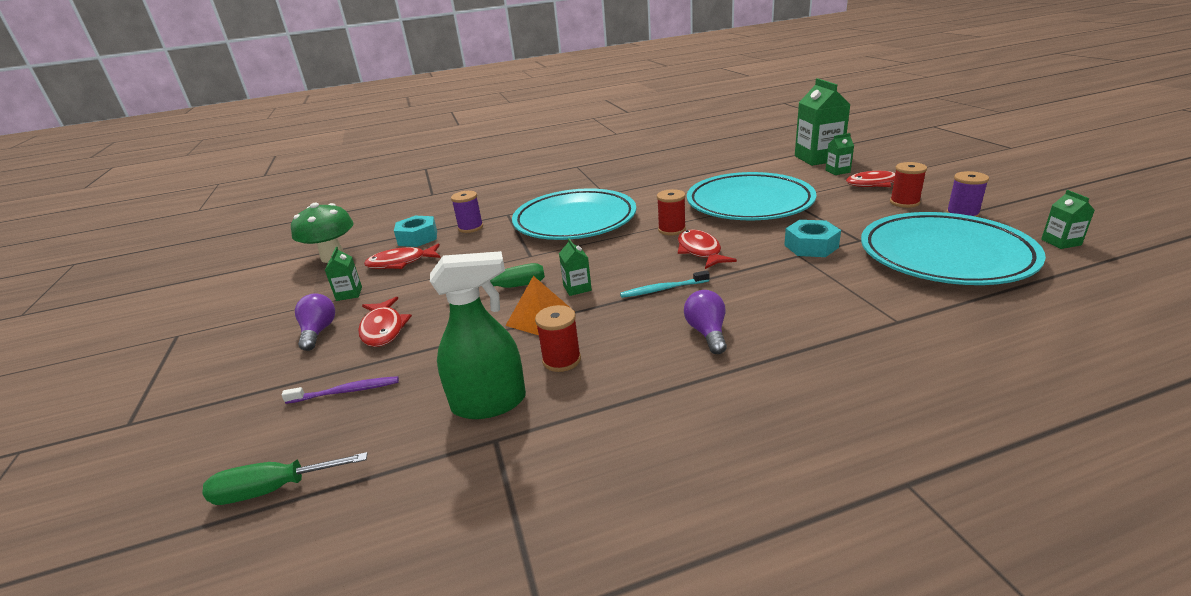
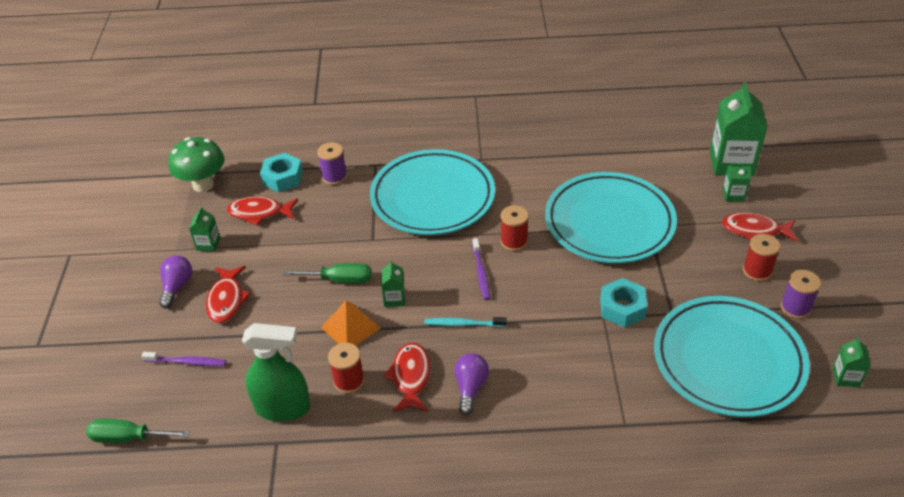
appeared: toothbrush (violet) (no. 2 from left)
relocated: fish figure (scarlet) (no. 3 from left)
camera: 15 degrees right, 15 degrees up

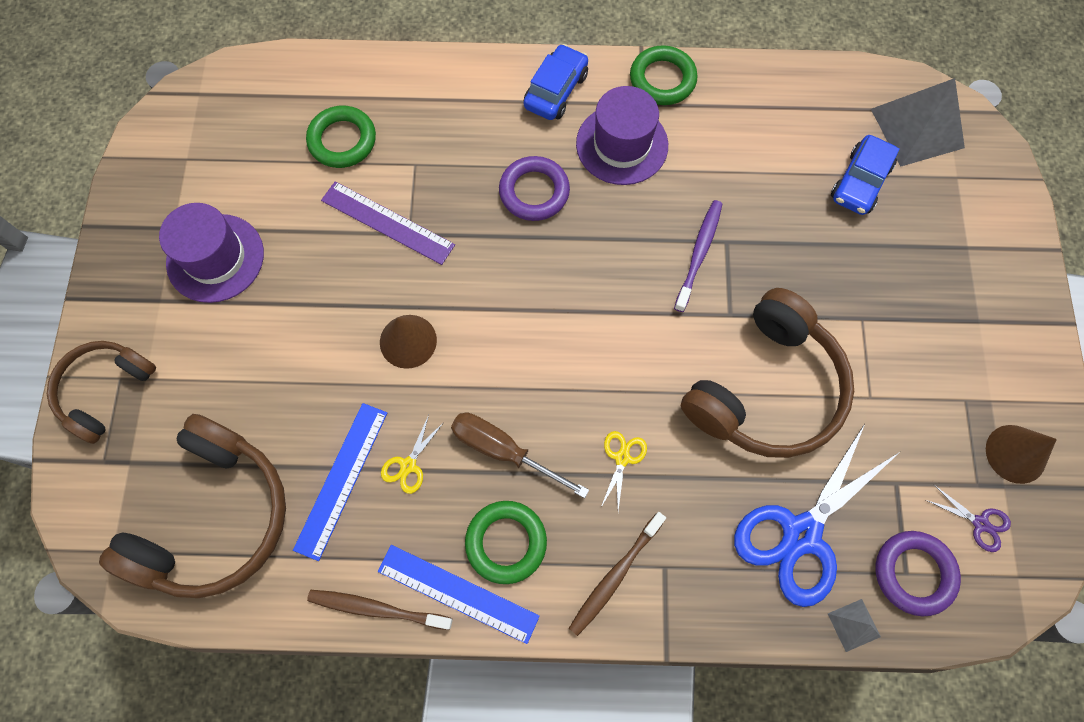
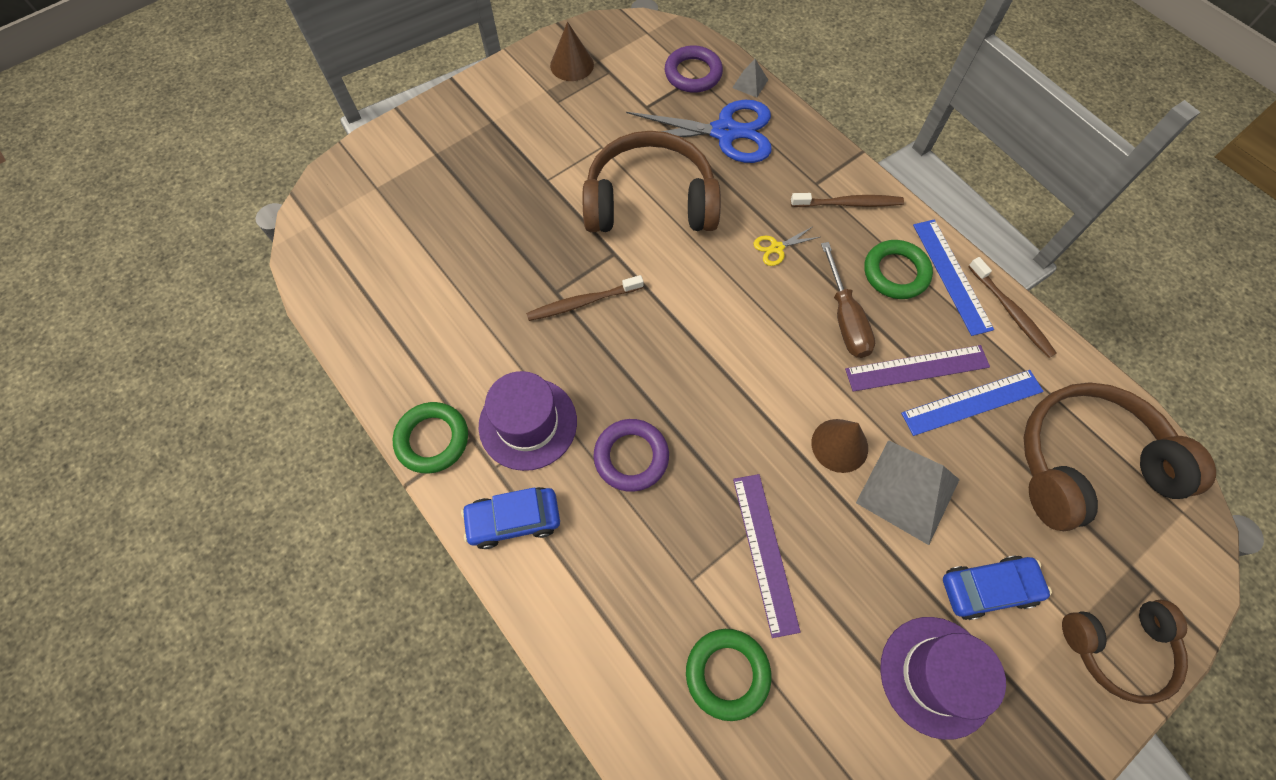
missing: scissors (violet)
relocated: car (cobalt) (no. 2 from left); pyramid shape (gray) (no. 2 from left)
exchanged: scissors (golden) (no. 1 from left) to measuring stick (violet) (no. 2 from left)
colour: toothbrush (violet) to toothbrush (brown) (no. 1 from left)
camera: 130 degrees left, 5 degrees down

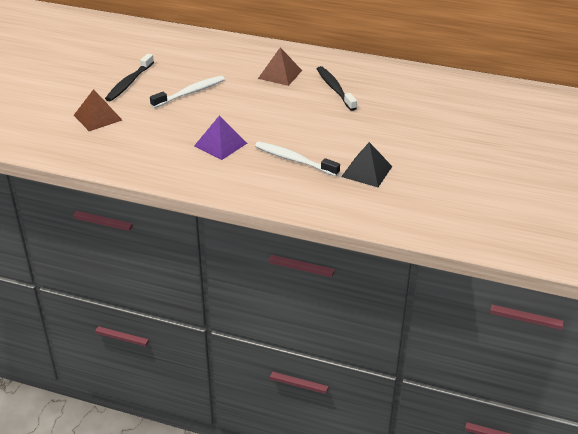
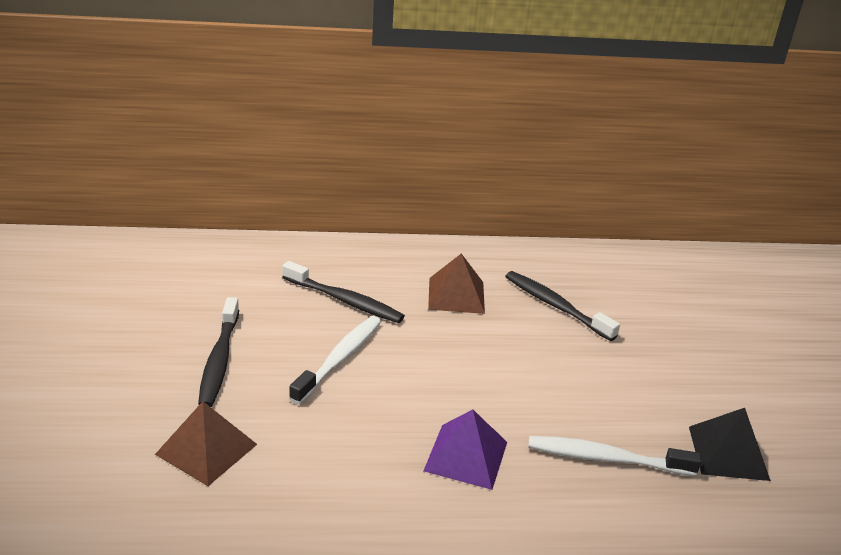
appeared: toothbrush (black) (no. 2 from left)
camera: 25 degrees left, 5 degrees down

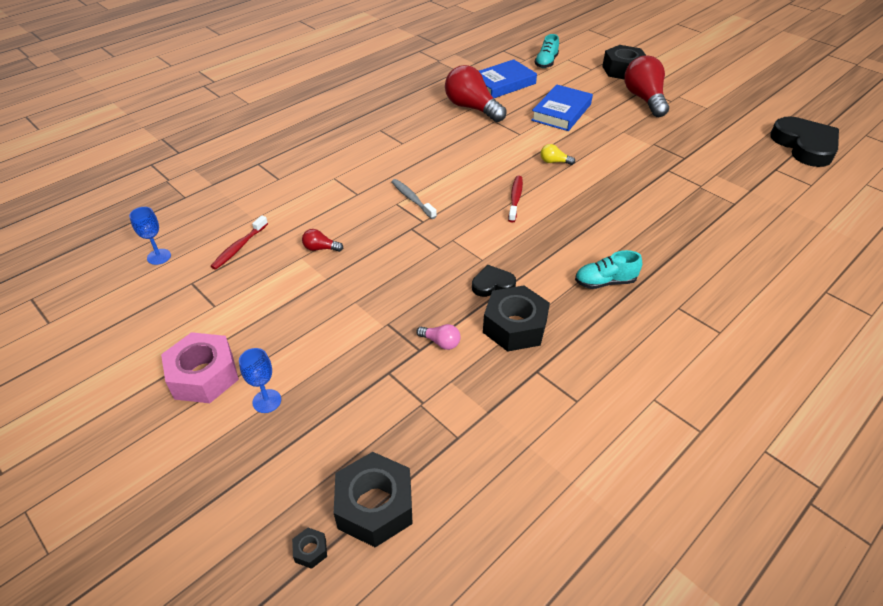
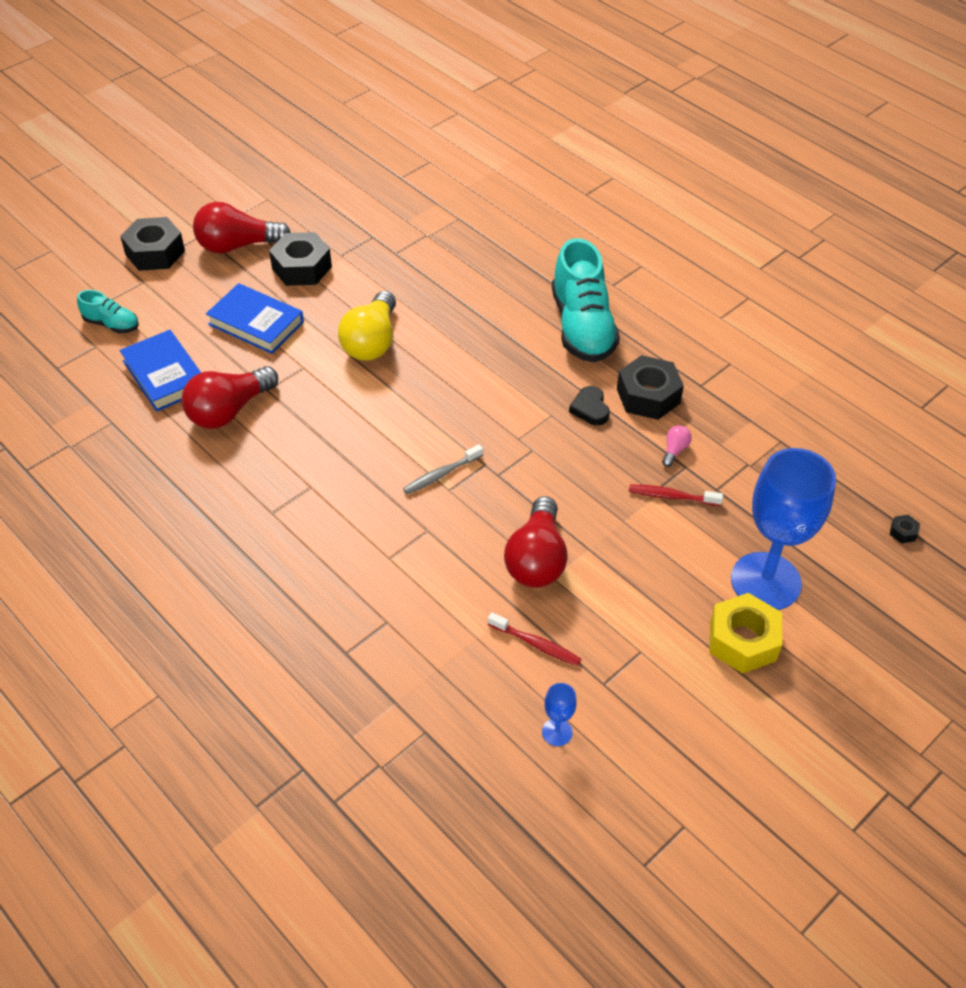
missing: heart shape (black) (no. 2 from left)
relocated: hexagon nut (black) (no. 2 from left); toothbrush (scarlet) (no. 2 from left)
colour: hexagon nut (rose-pink) to hexagon nut (golden)
size: chalice (cobalt) (no. 2 from left) x2.50; bulb (scarlet) (no. 1 from left in the first image) x2.33; bulb (golden) x2.33; shoe (turquoise) (no. 2 from left) x2.02
camera: 90 degrees left, 5 degrees up

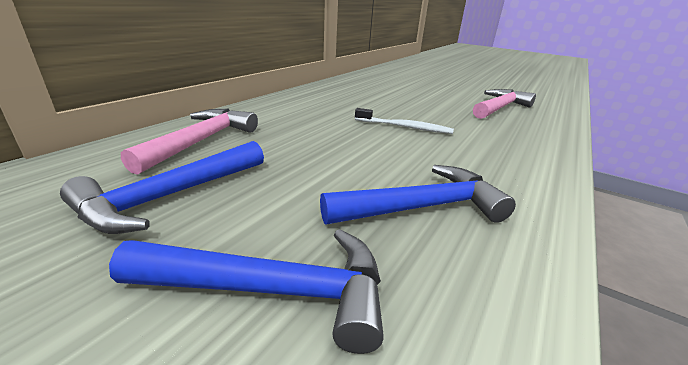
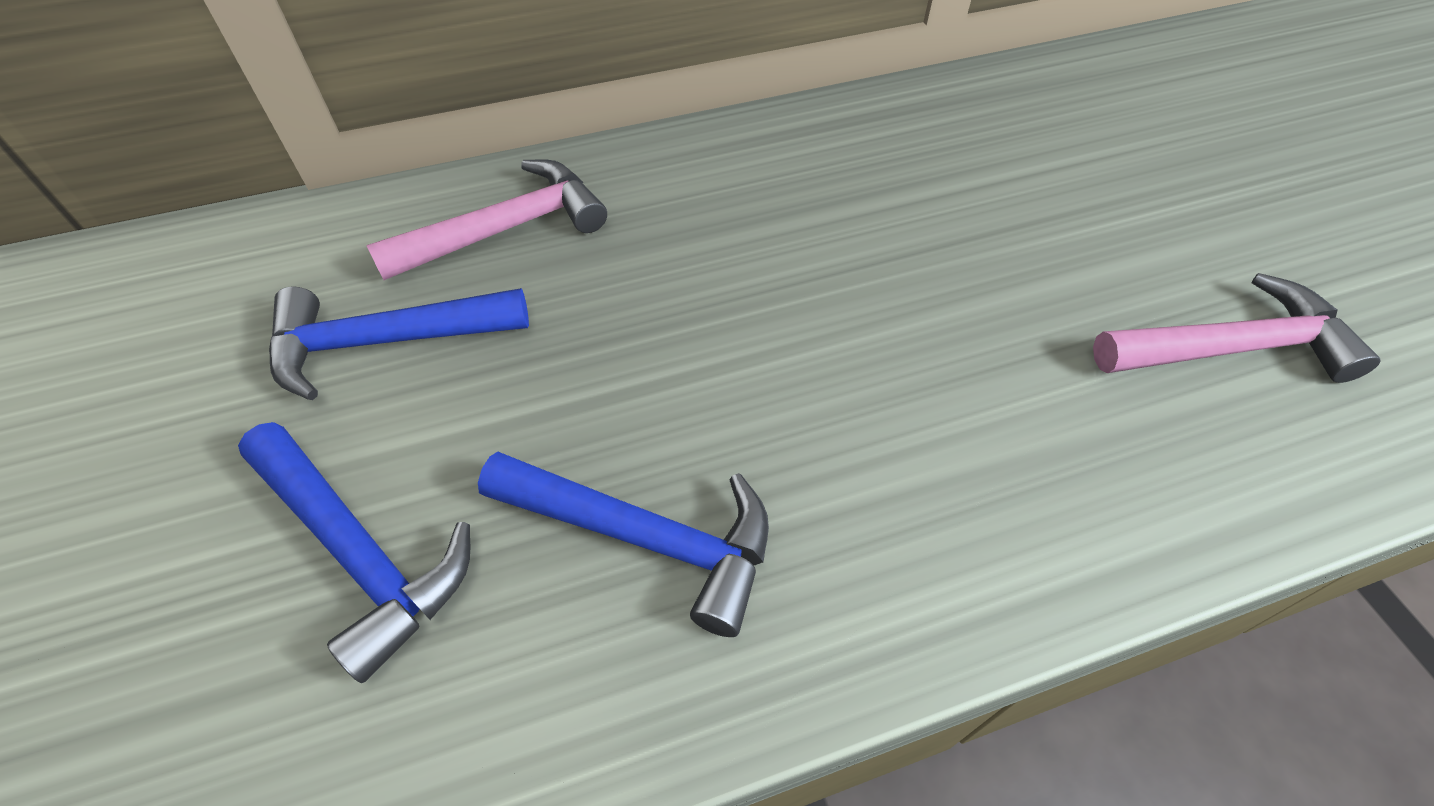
missing: toothbrush (pure white)
camera: 40 degrees right, 25 degrees up

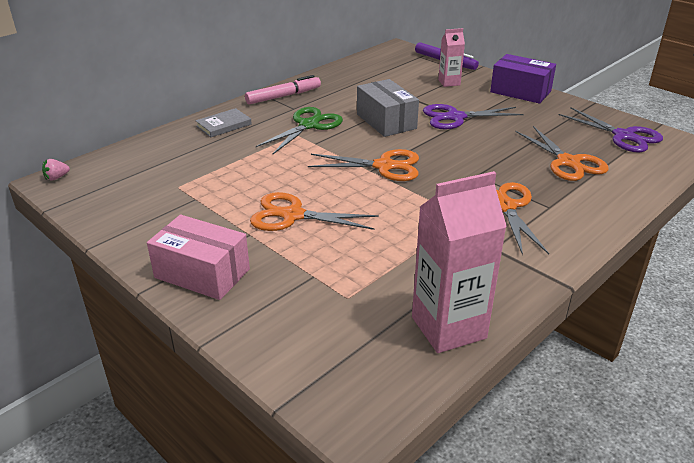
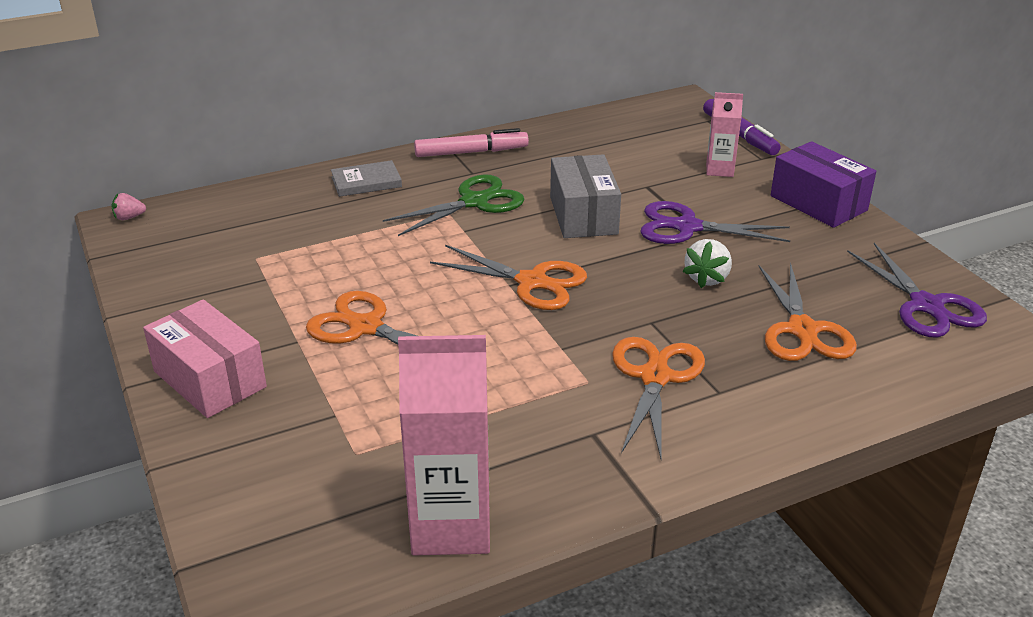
appeared: berry (pure white)
camera: 20 degrees right, 0 degrees up

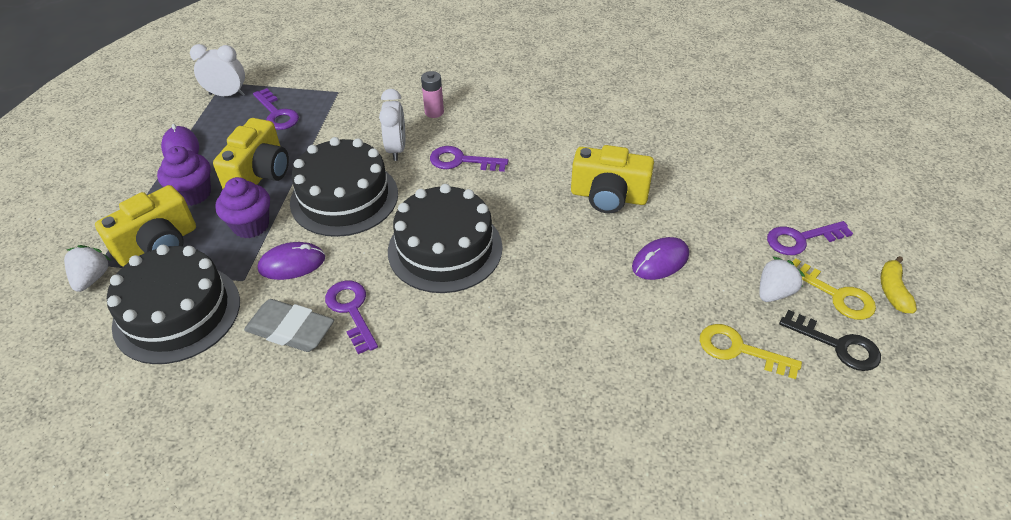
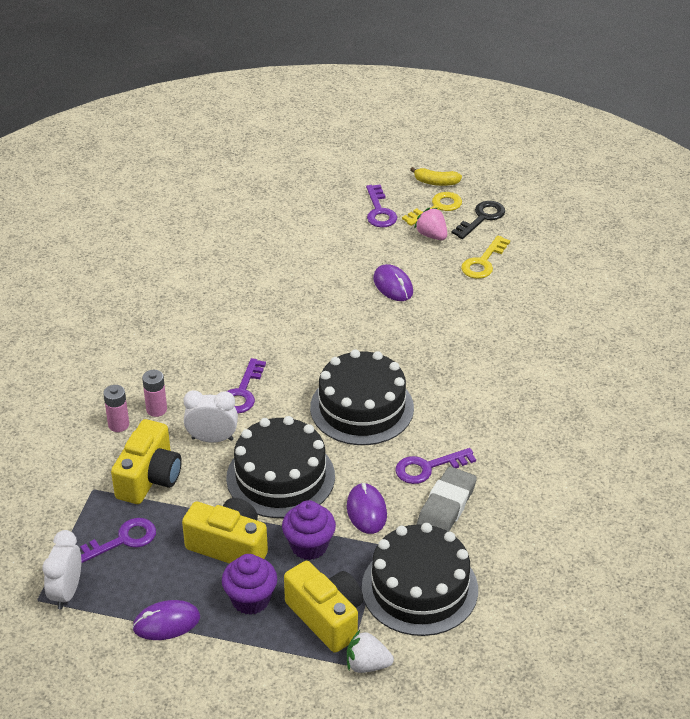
appeared: battery (rose-pink) (no. 1 from left)
relocated: camera (golden) (no. 3 from left in the first image) to camera (golden) (no. 1 from left)
colour: berry (pure white) (no. 2 from left) to berry (rose-pink)
camera: 85 degrees left, 5 degrees down

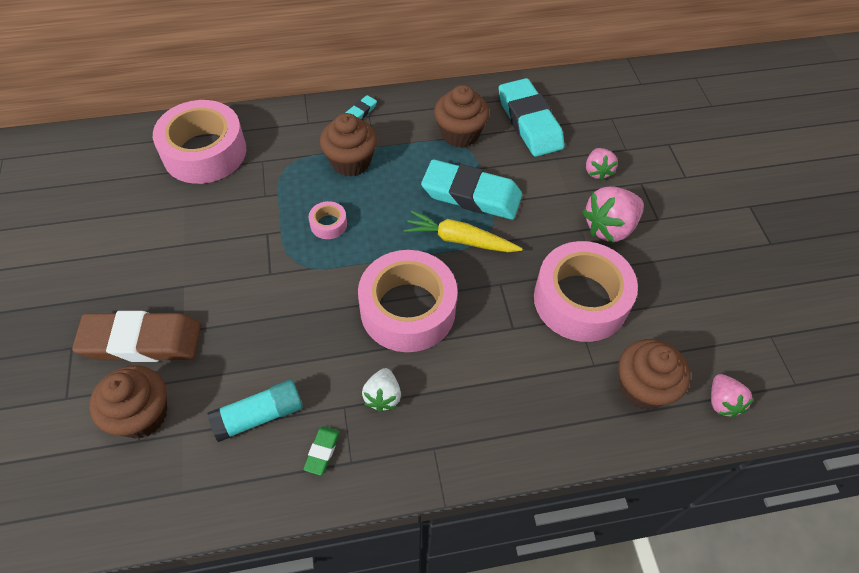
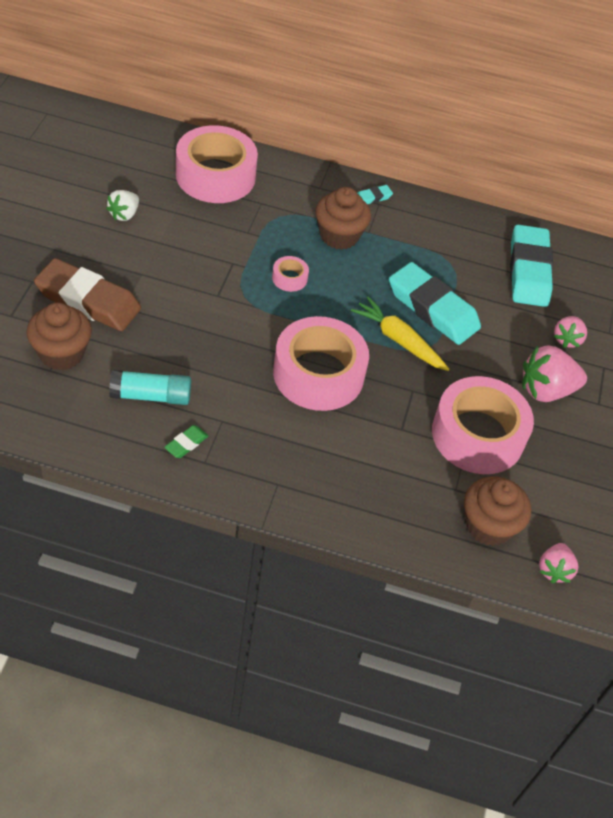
missing: muffin (brown) (no. 3 from left)
relocated: berry (pure white)
camera: 20 degrees right, 5 degrees down

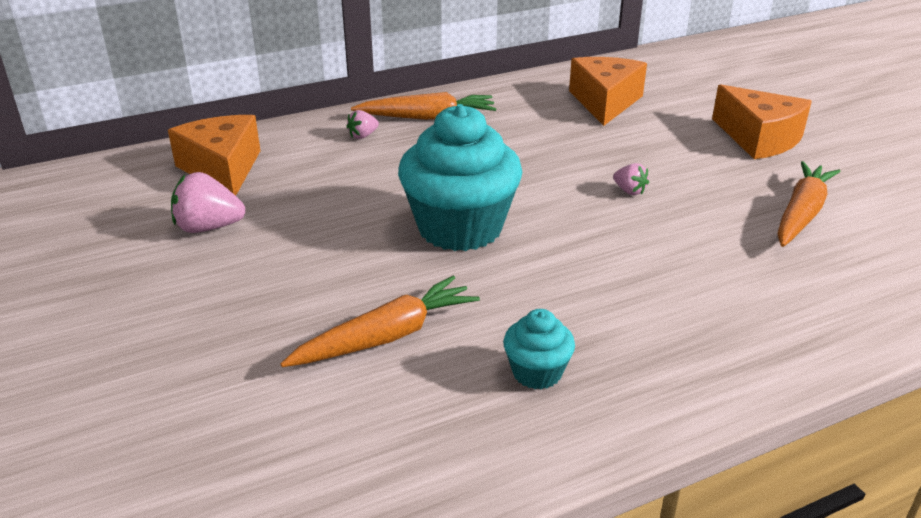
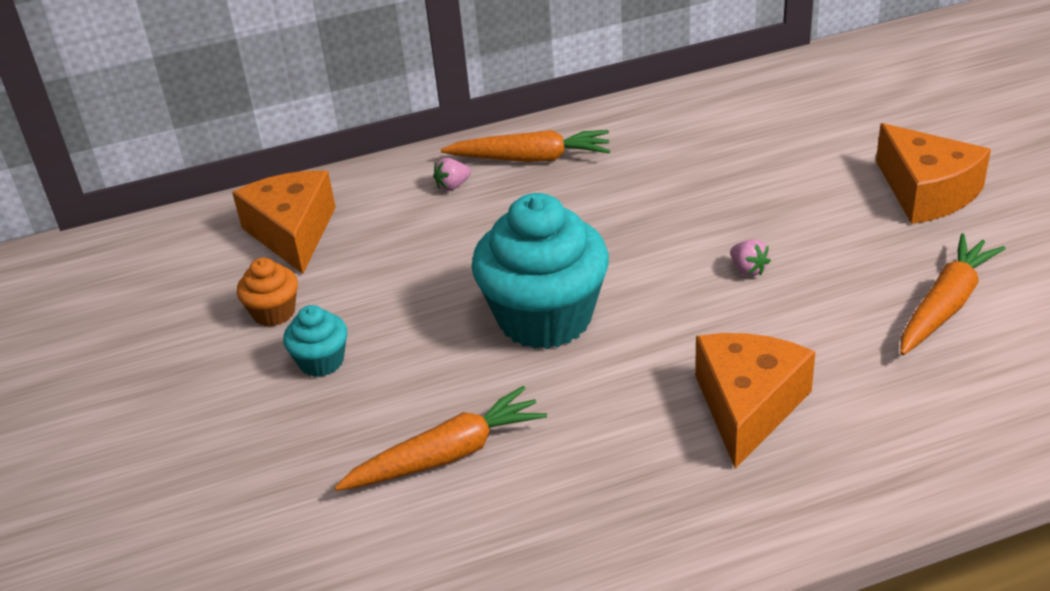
relocated: muffin (turquoise) (no. 2 from left in the first image) to muffin (turquoise) (no. 1 from left); cheese wedge (orange-coloured) (no. 2 from left)
exchanged: berry (rose-pink) (no. 1 from left) to muffin (orange-coloured)
camera: 10 degrees right, 5 degrees up

